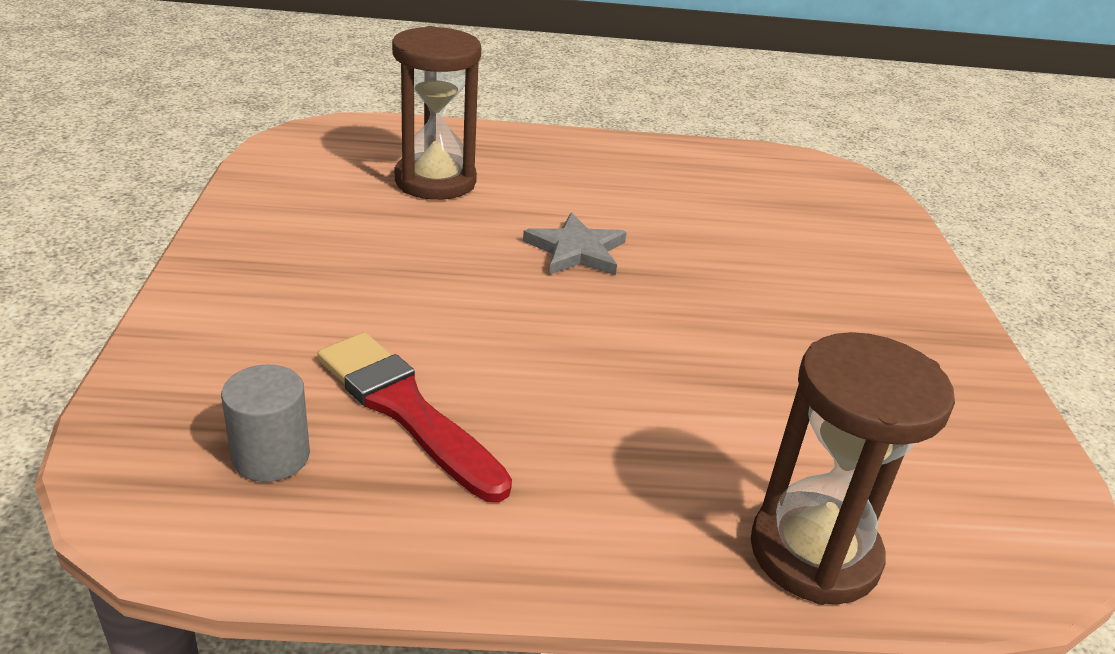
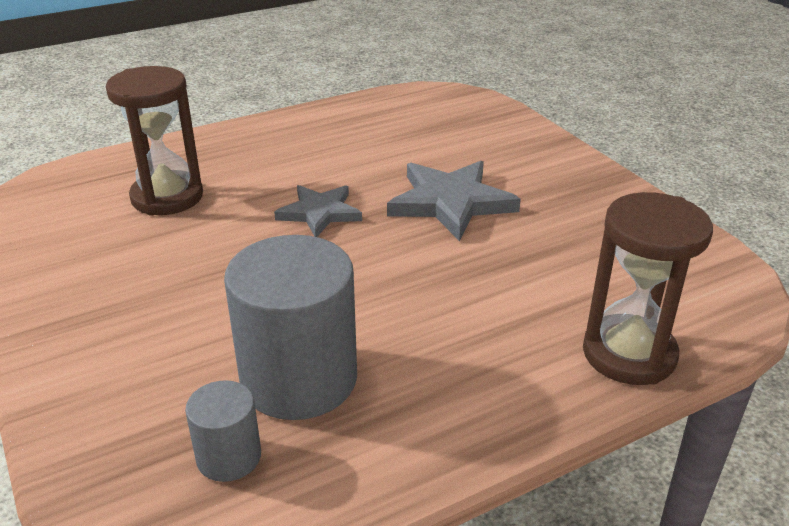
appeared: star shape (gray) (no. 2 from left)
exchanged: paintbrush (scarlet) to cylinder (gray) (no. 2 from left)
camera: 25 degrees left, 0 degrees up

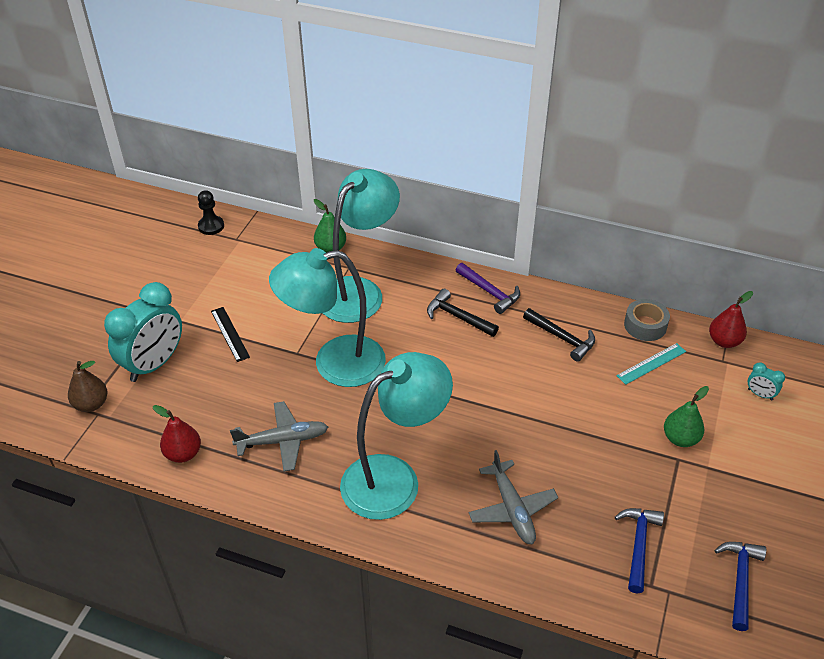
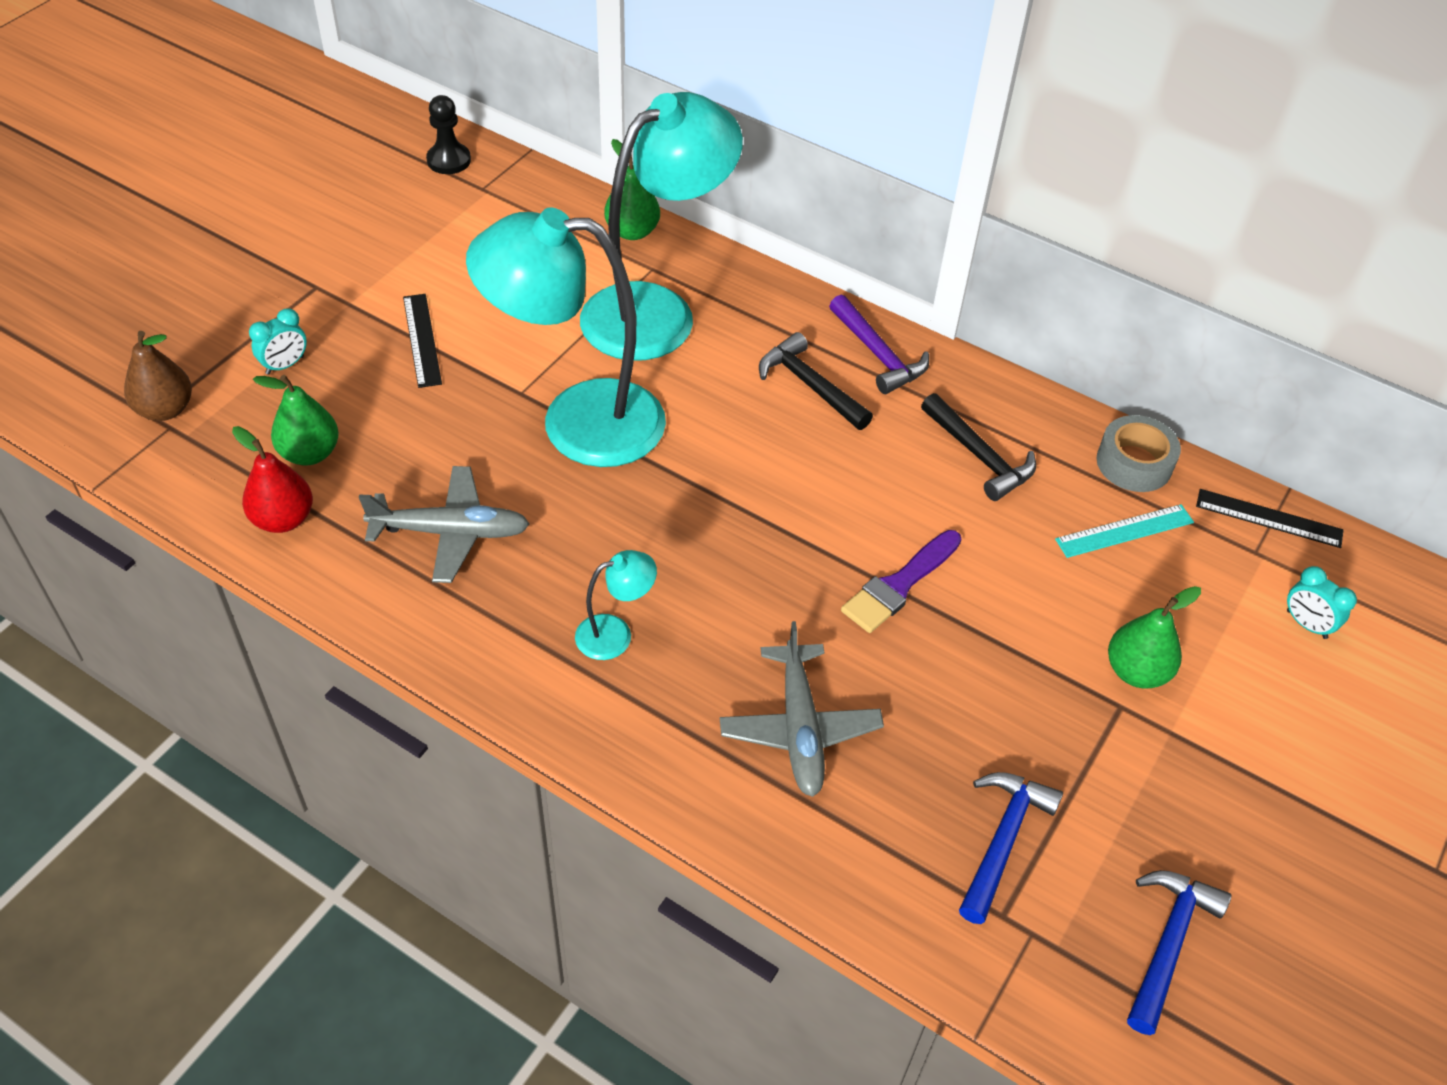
appeared: pear (green) (no. 1 from left); paintbrush (violet)
exchanged: pear (scarlet) (no. 2 from left) to measuring stick (black) (no. 2 from left)
size: clock (turquoise) (no. 1 from left) x0.42; lamp (turquoise) (no. 3 from left in the first image) x0.41
camera: 10 degrees right, 5 degrees up

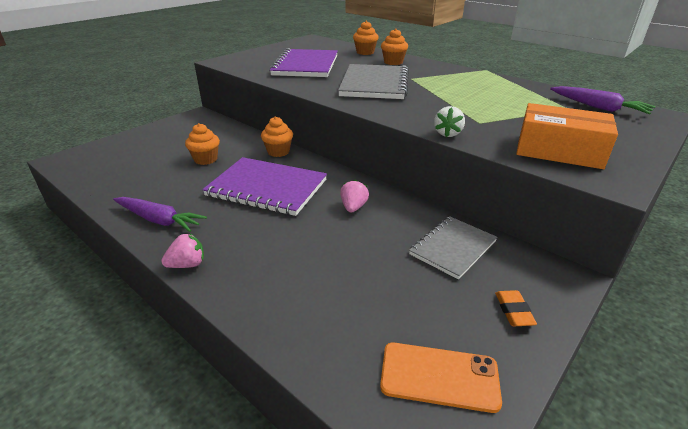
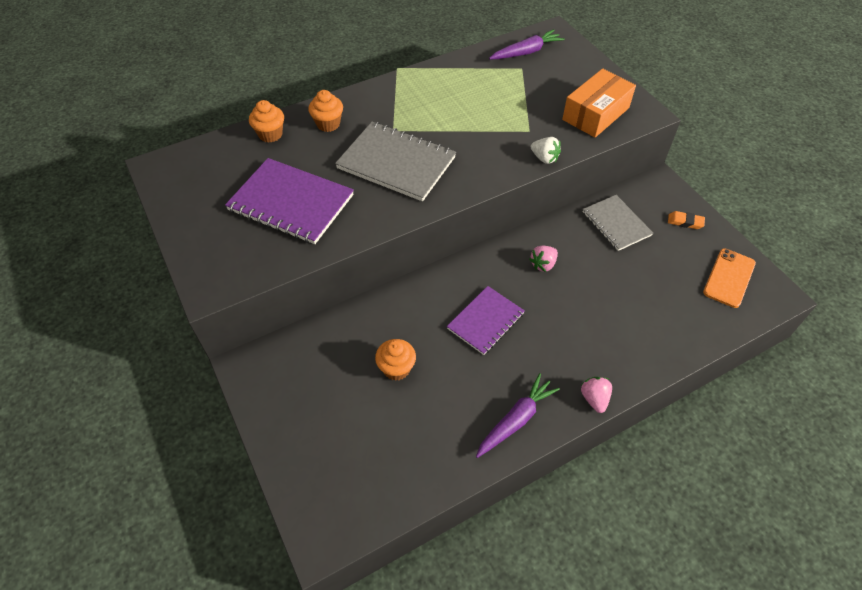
missing: muffin (orange-coloured) (no. 2 from left)
spun: berry (rose-pink) (no. 2 from left in the first image) 75 degrees counterclockwise
size: notepad (violet) (no. 1 from left in the first image) x0.63
camera: 70 degrees left, 20 degrees up

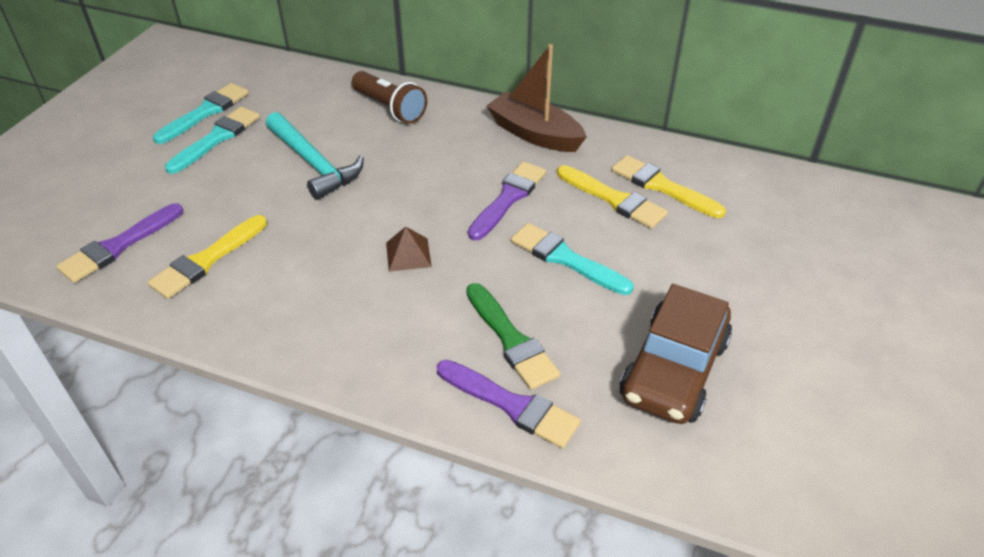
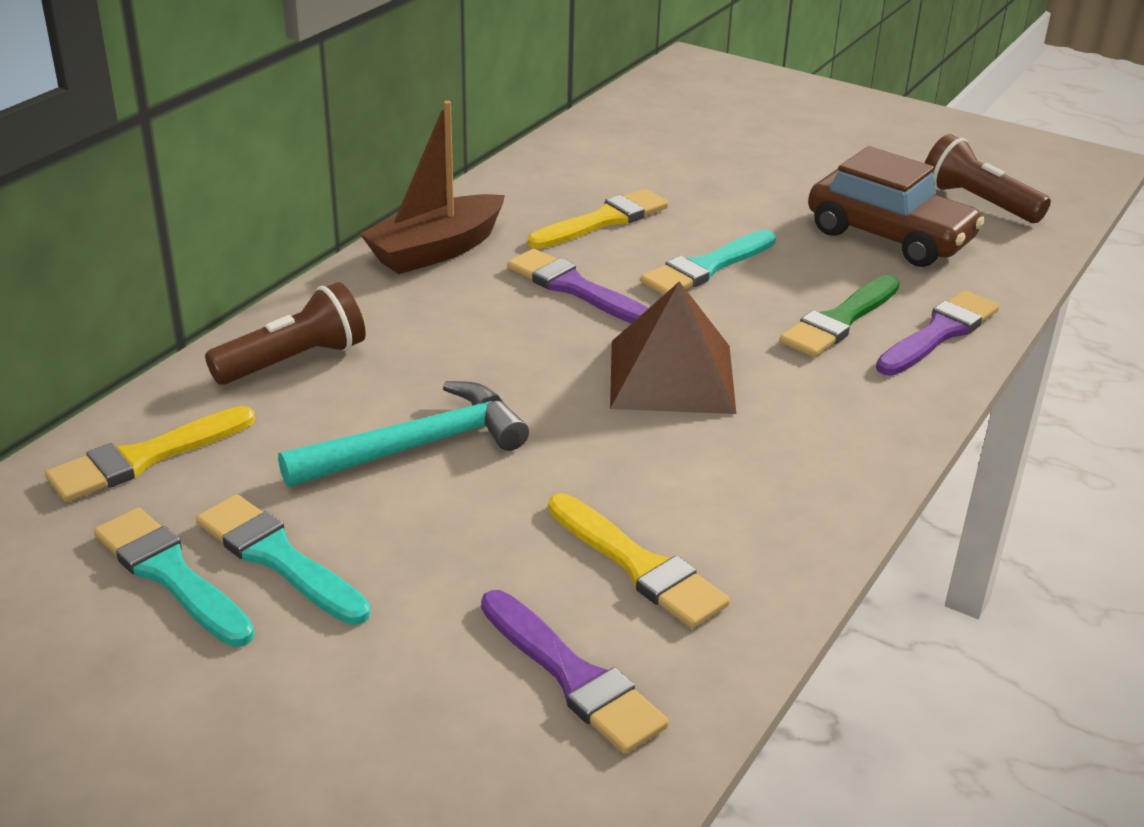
appeared: torch (brown) (no. 2 from left)
relocated: paintbrush (golden) (no. 3 from left in the first image) to paintbrush (golden) (no. 1 from left)
spun: paintbrush (green) 150 degrees clockwise
size: pyramid shape (brown) x2.00
camera: 80 degrees left, 10 degrees down

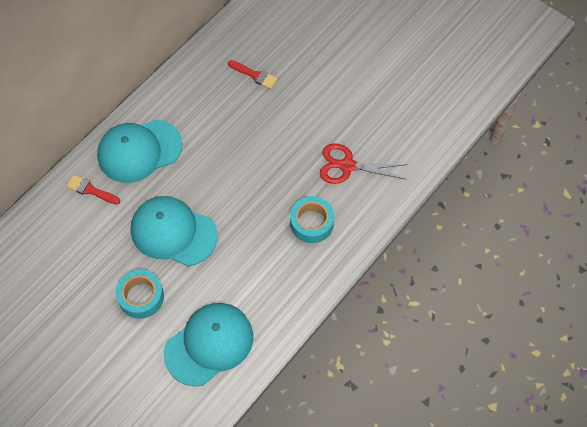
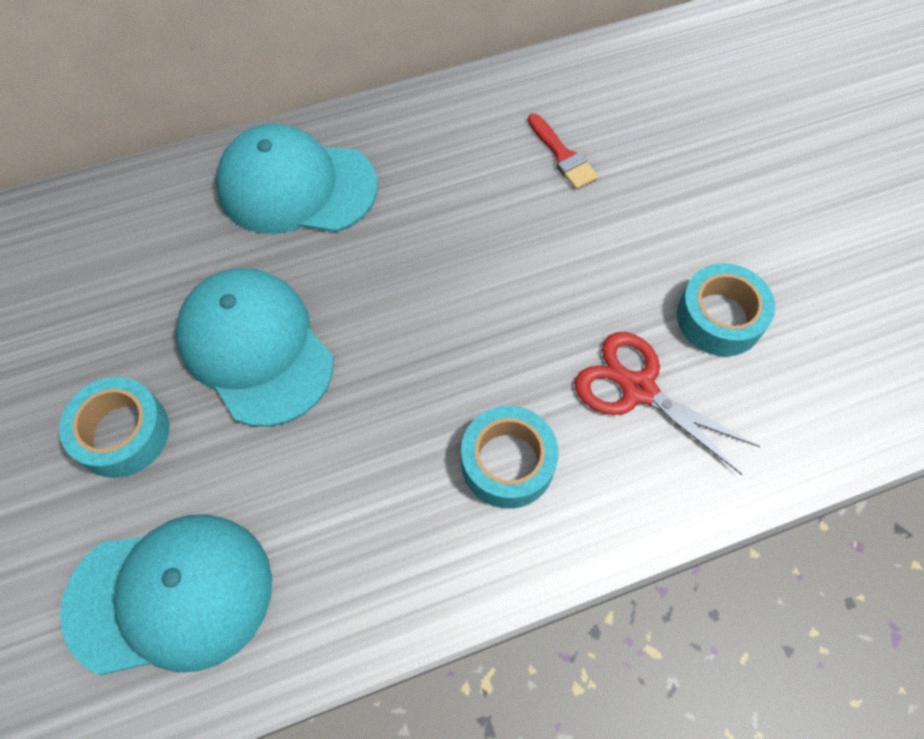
missing: paintbrush (scarlet) (no. 1 from left)
appeared: tape (turquoise) (no. 3 from left)
camera: 30 degrees right, 0 degrees up

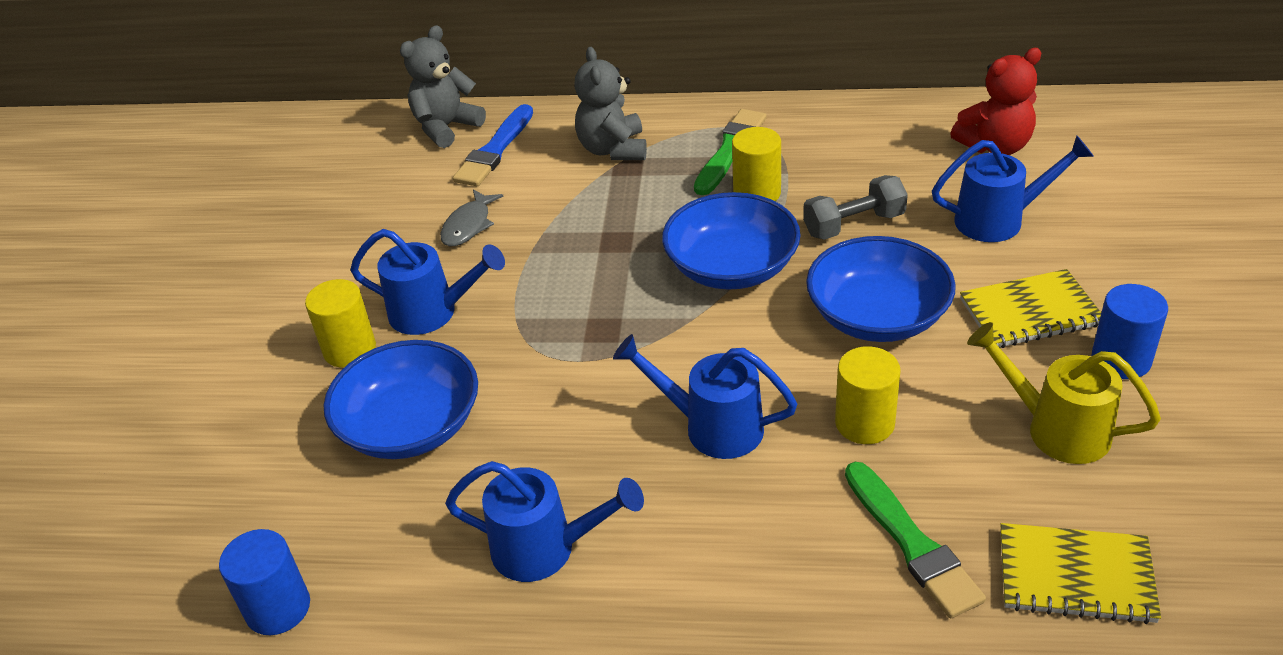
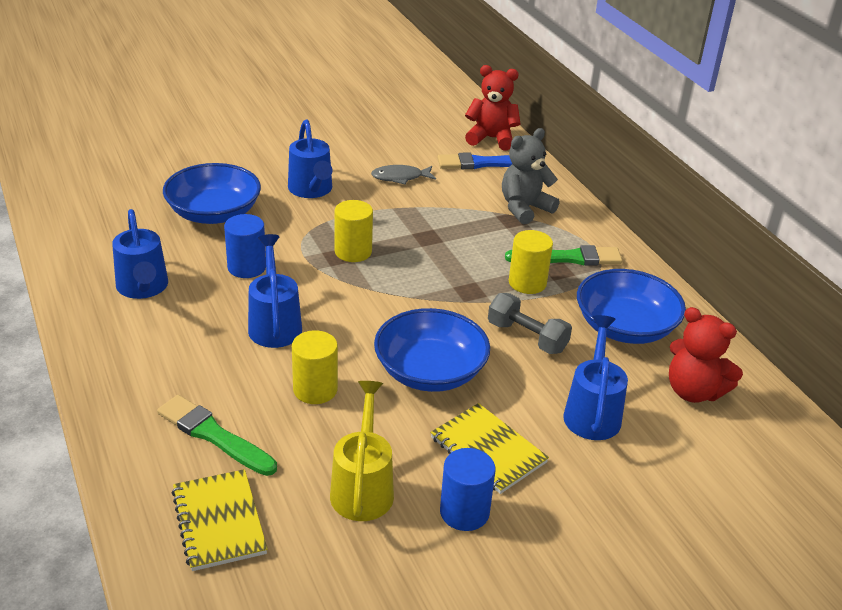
relocated: cylinder (cobalt) (no. 1 from left); cylinder (golden) (no. 1 from left in the first image) to cylinder (golden) (no. 2 from left); bowl (cobalt) (no. 2 from left in the first image) to bowl (cobalt) (no. 3 from left)
colour: teddy (gray) (no. 1 from left) to teddy (scarlet) (no. 1 from left)
spun: paintbrush (green) (no. 2 from left in the first image) 90 degrees clockwise; watering can (cobalt) (no. 4 from left) 135 degrees counterclockwise
camera: 55 degrees right, 5 degrees down

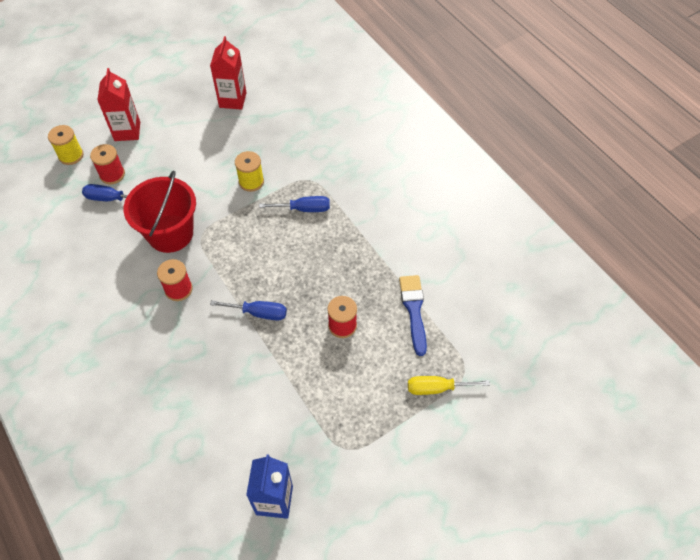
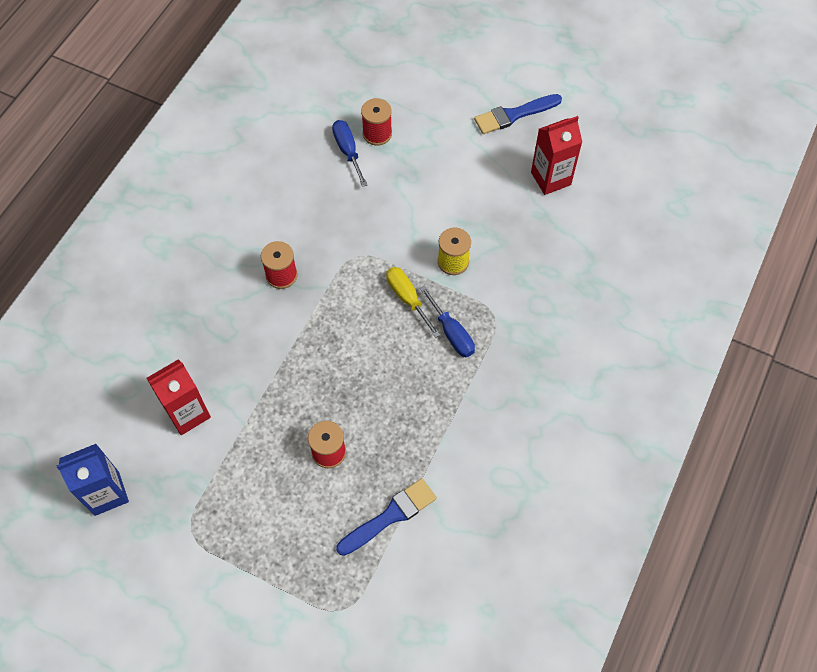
missing: bobbin (golden) (no. 1 from left); bucket (scarlet); hand screwdriver (cobalt) (no. 2 from left)
appeared: paintbrush (cobalt) (no. 2 from left)
relocated: carton (scarlet) (no. 1 from left); hand screwdriver (golden)
camera: 60 degrees right, 5 degrees up

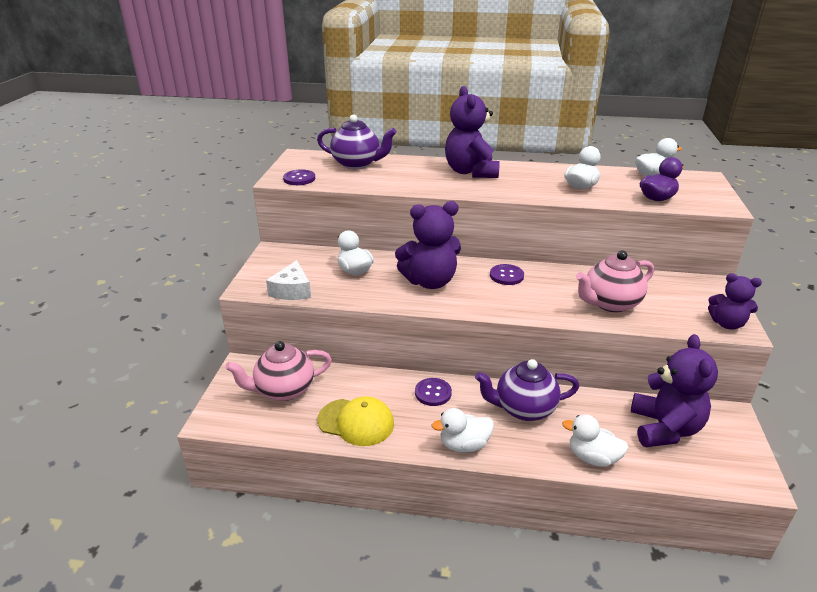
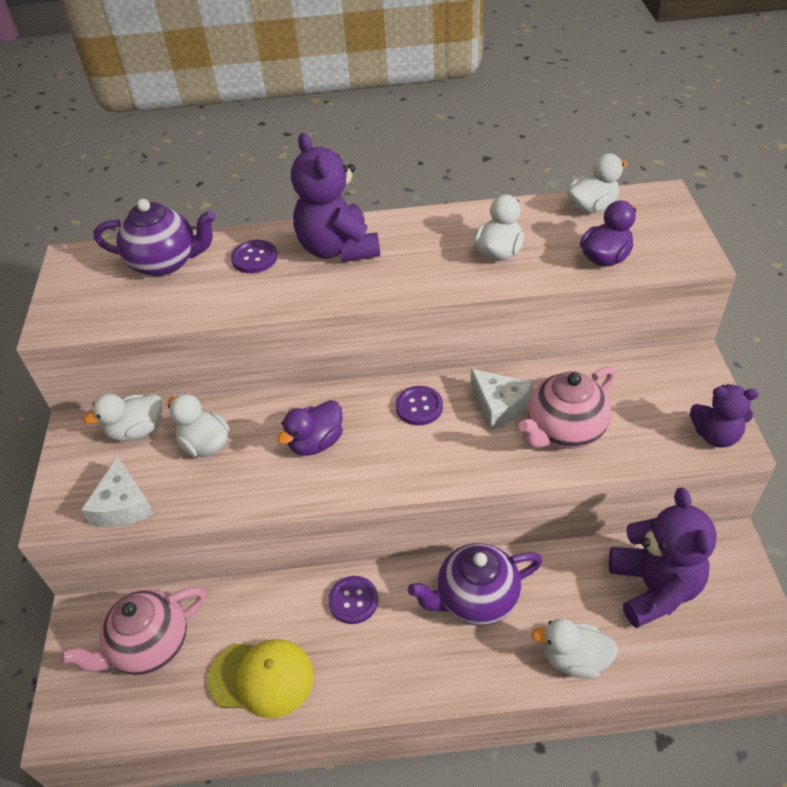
appeared: cheese wedge (pure white) (no. 2 from left)
relocated: shirt button (violet) (no. 1 from left); duck (pure white) (no. 2 from left in the first image) to duck (pure white) (no. 1 from left)
exchanged: teddy (violet) (no. 1 from left) to duck (violet) (no. 1 from left)
camera: 10 degrees left, 15 degrees up

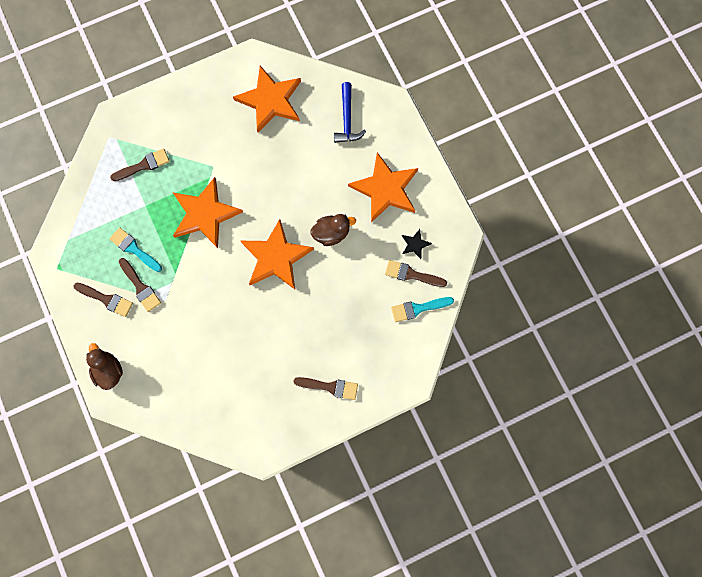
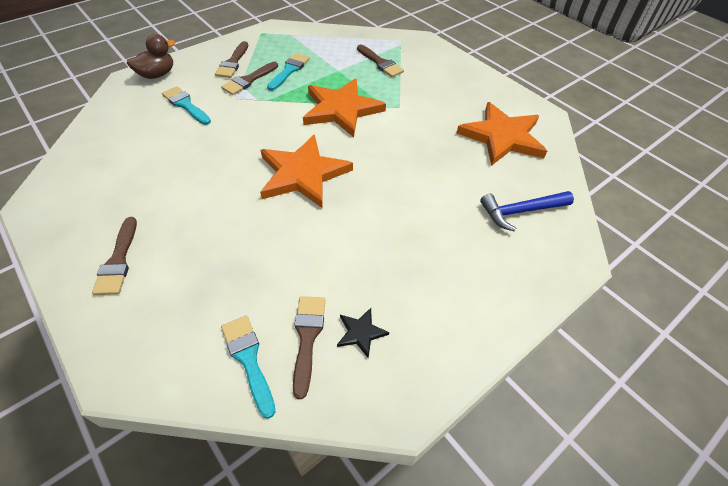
missing: duck (brown) (no. 2 from left); star shape (orange-coloured) (no. 4 from left)
appeared: paintbrush (turquoise) (no. 1 from left)
camera: 75 degrees right, 25 degrees down

